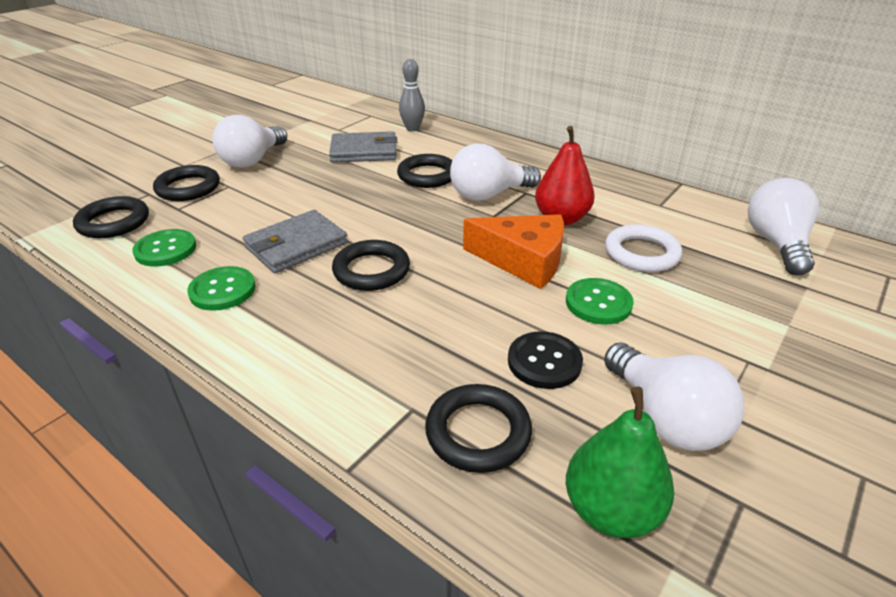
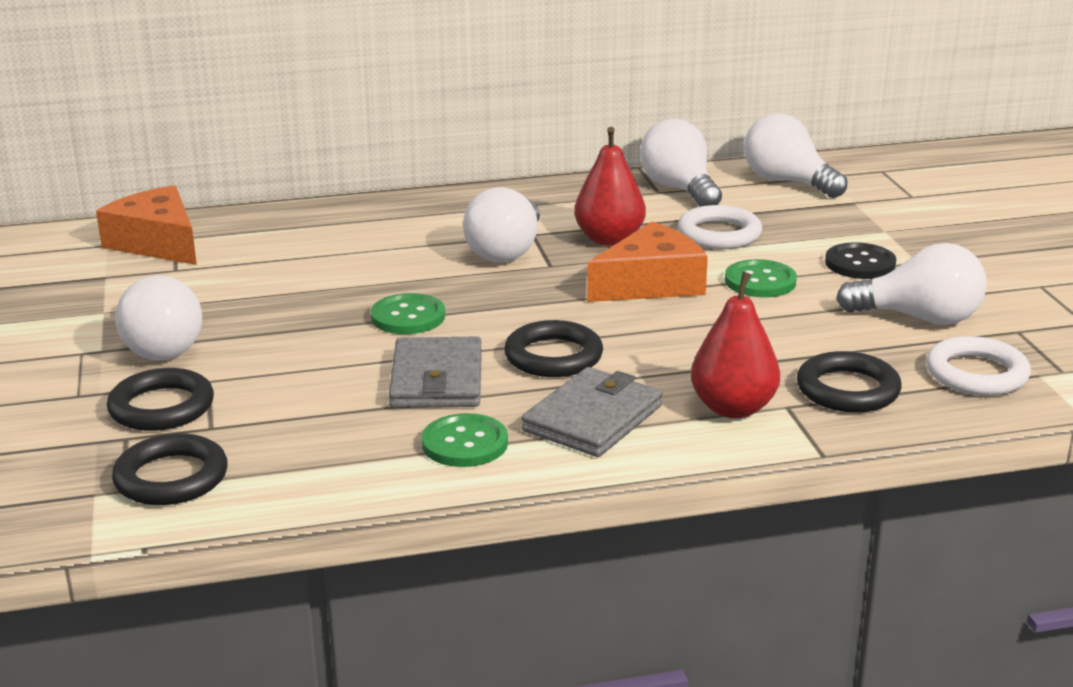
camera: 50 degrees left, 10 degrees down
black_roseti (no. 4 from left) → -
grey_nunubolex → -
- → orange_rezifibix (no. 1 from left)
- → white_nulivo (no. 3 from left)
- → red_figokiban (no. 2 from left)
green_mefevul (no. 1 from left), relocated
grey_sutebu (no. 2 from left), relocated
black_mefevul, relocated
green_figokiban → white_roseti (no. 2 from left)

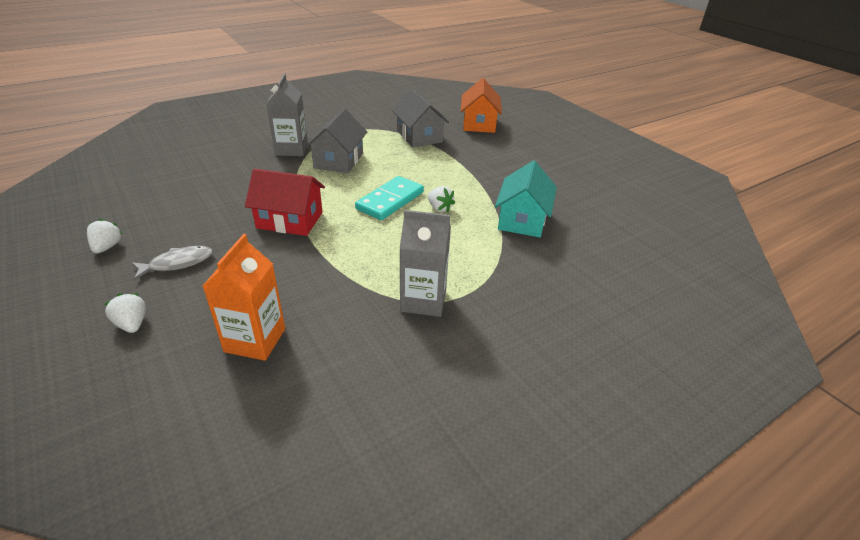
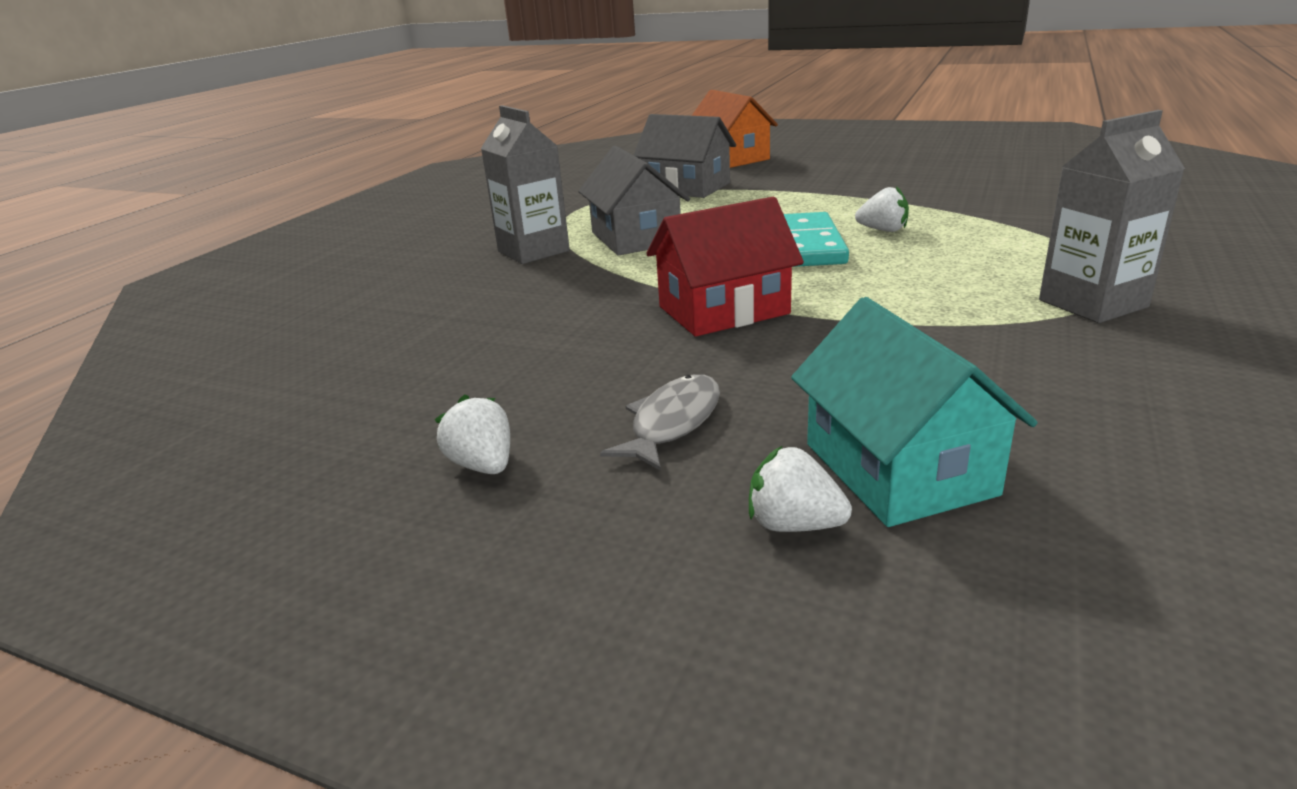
camera: 30 degrees left, 10 degrees down
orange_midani → -
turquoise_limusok, relocated

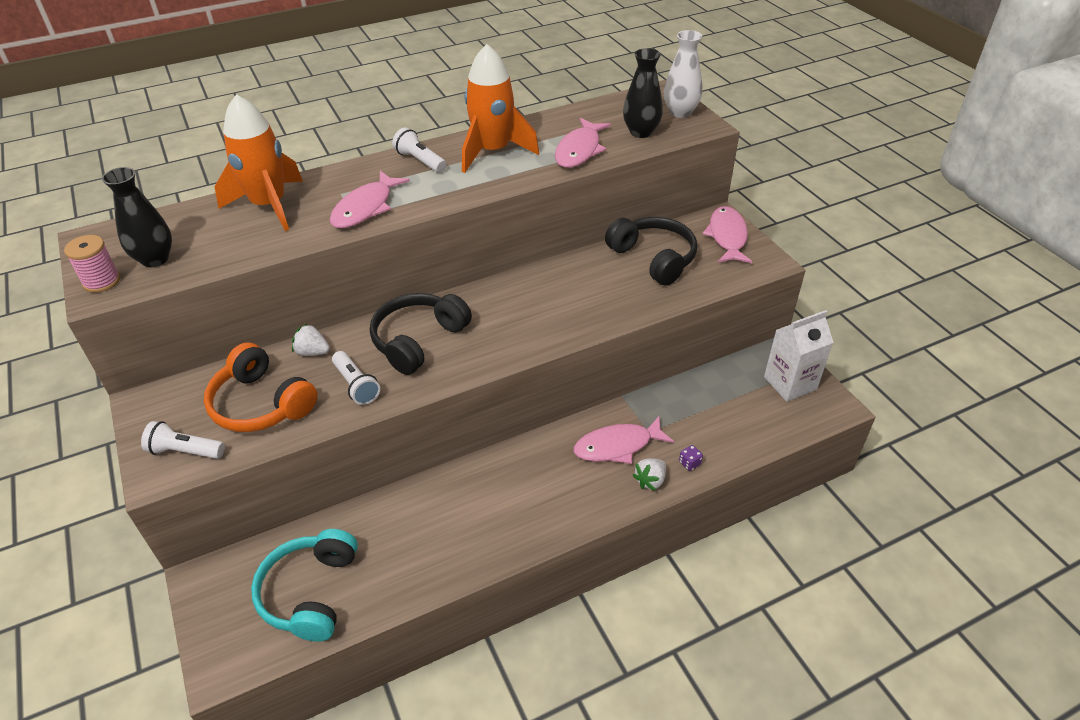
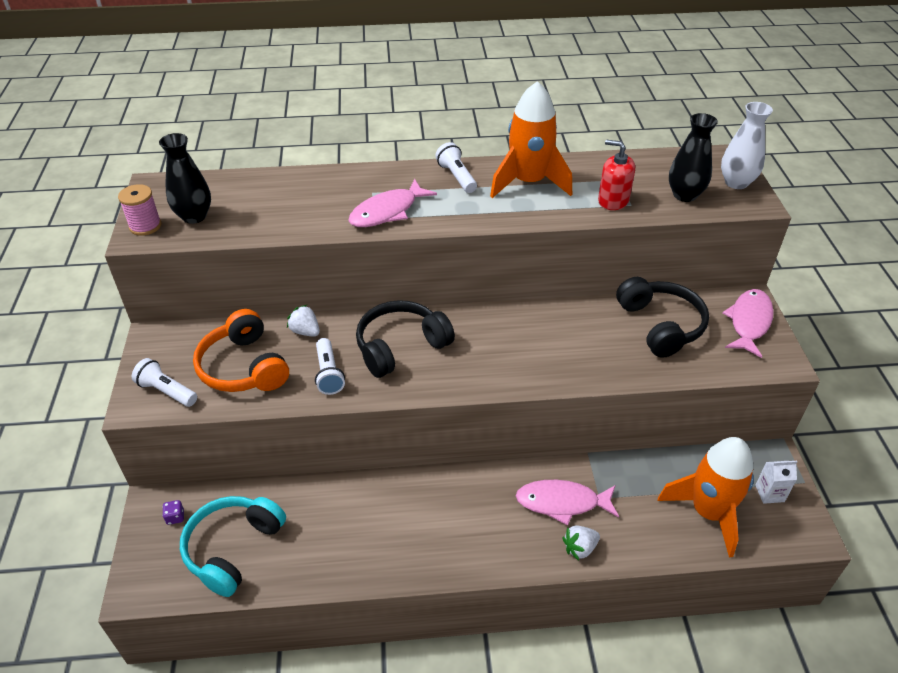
camera: 20 degrees right, 0 degrees up
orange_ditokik (no. 1 from left in the first image) → orange_ditokik (no. 2 from left), relocated
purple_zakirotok, relocated
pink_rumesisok (no. 2 from left) → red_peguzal
white_midani, x0.55

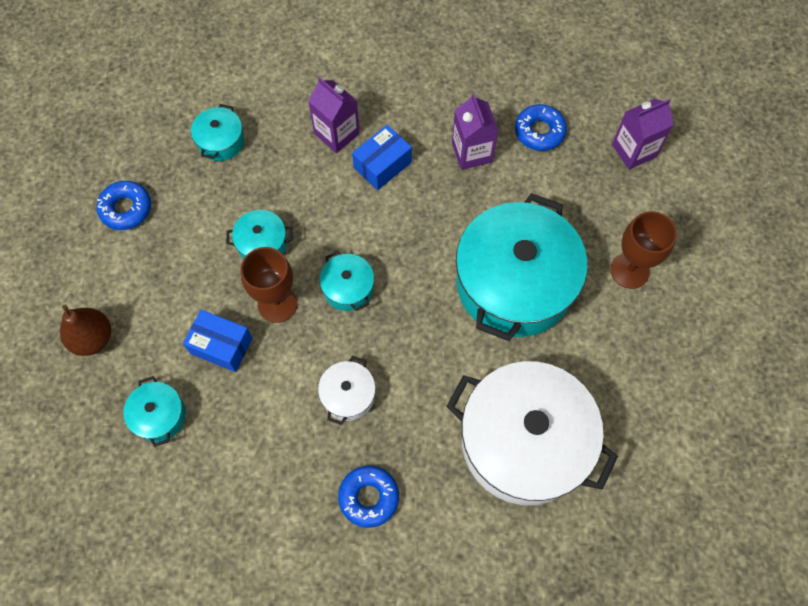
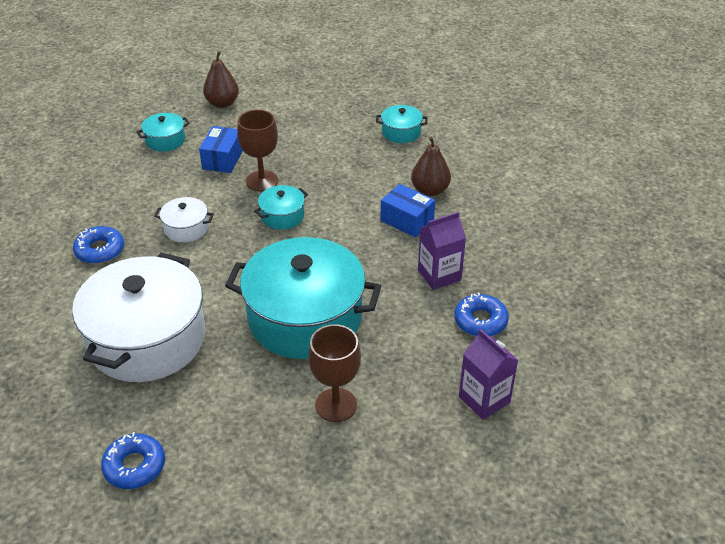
camera: 80 degrees right, 25 degrees down
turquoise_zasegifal (no. 3 from left) → -
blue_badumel (no. 1 from left in the first image) → blue_badumel (no. 2 from left), relocated
purple_midani (no. 1 from left) → brown_figokiban (no. 2 from left)

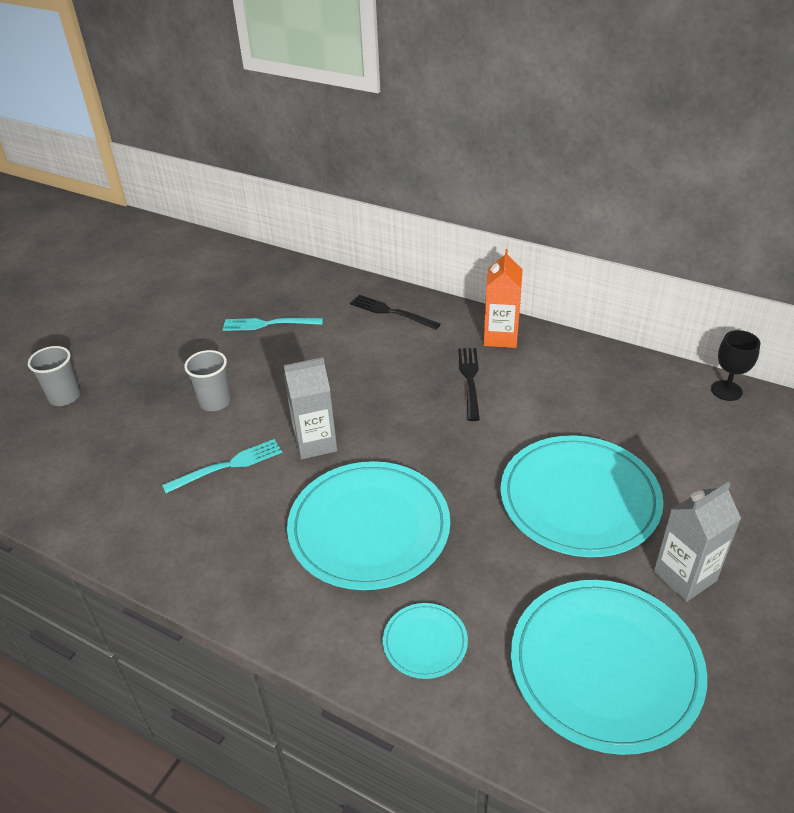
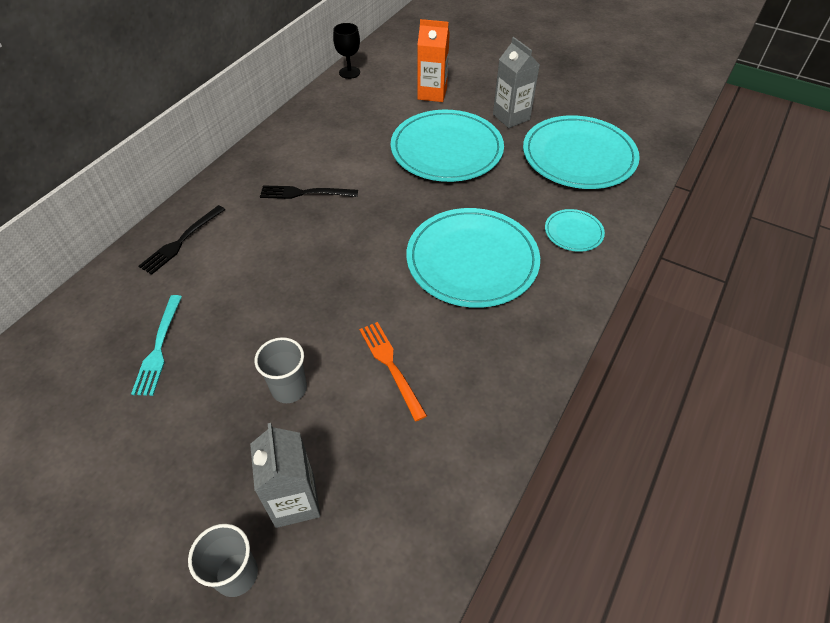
camera: 90 degrees left, 10 degrees up
grey_midani (no. 1 from left), relocated
orange_midani, relocated
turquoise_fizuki (no. 1 from left) → orange_fizuki

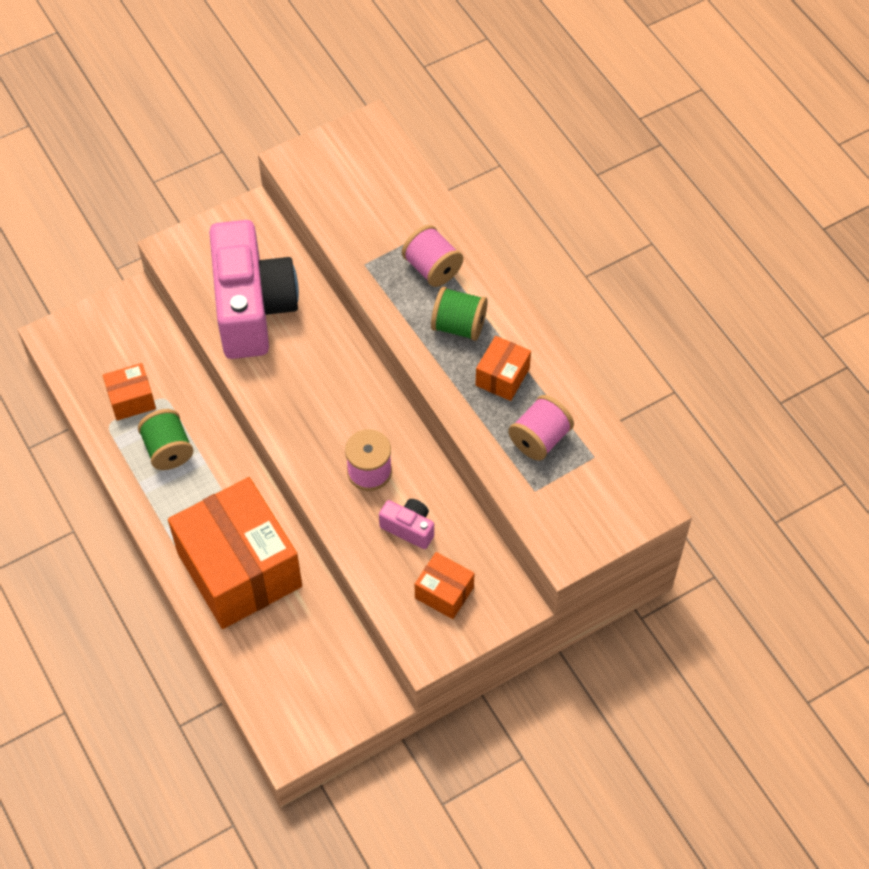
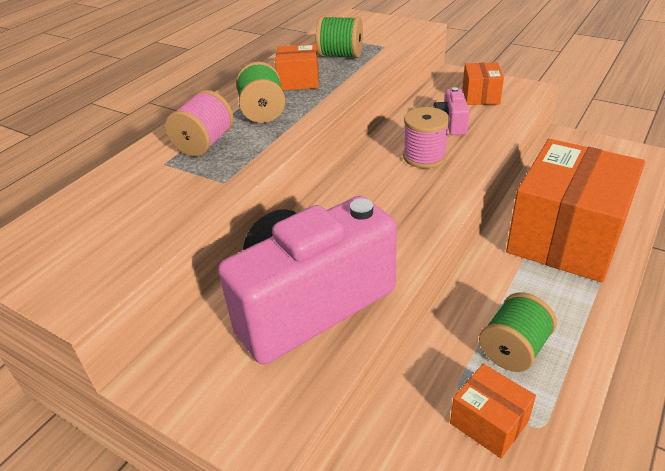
camera: 115 degrees left, 20 degrees down
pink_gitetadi (no. 3 from left) → green_gitetadi (no. 2 from left)

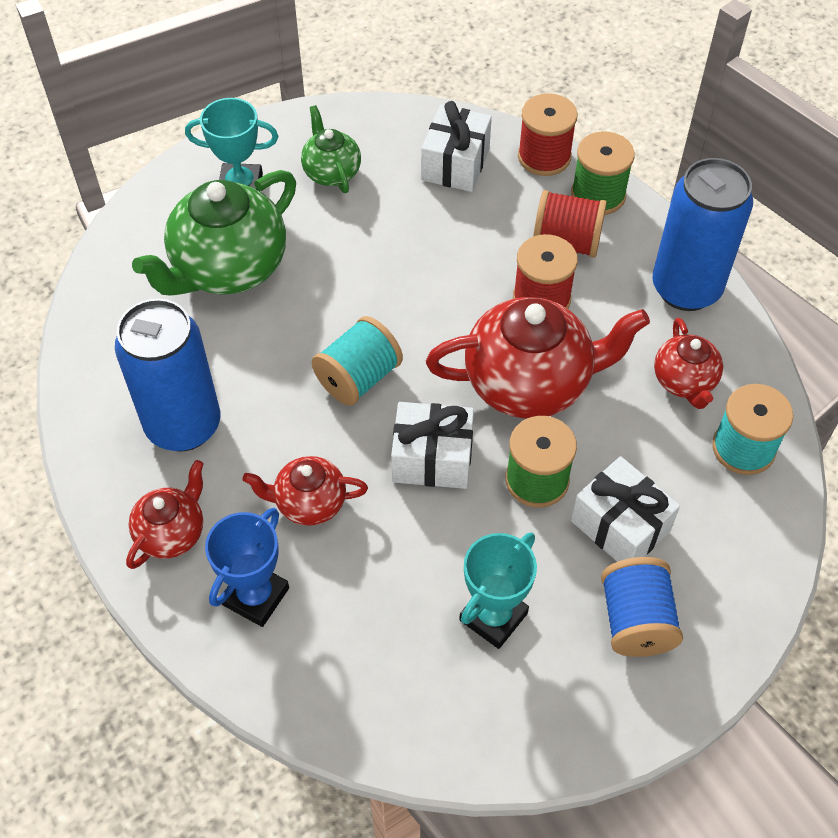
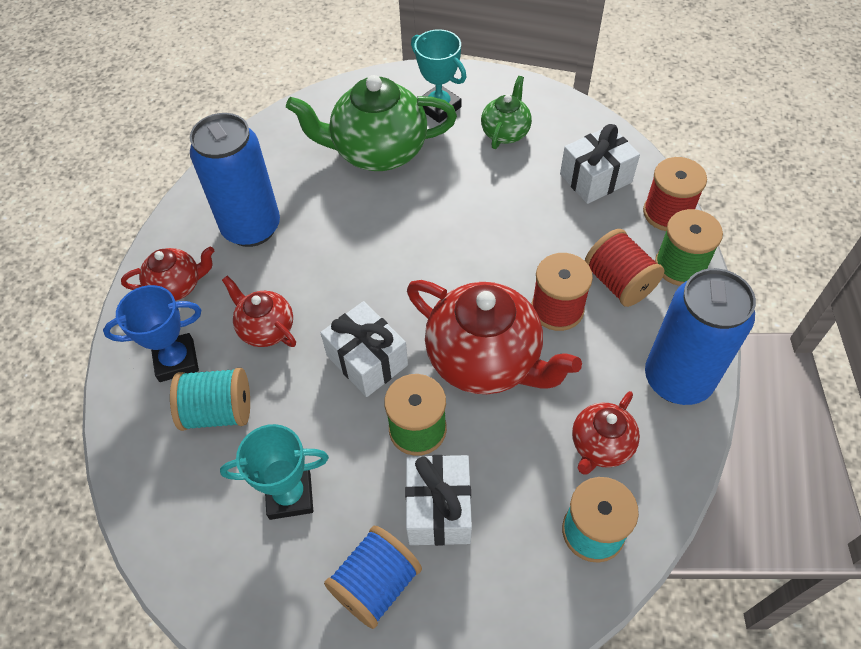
camera: 45 degrees right, 0 degrees up
turquoise_gitetadi (no. 1 from left), relocated

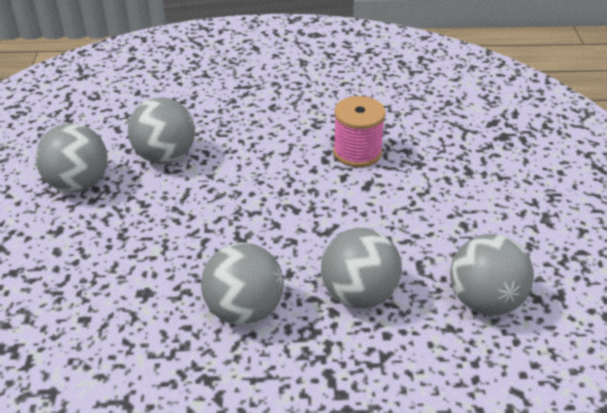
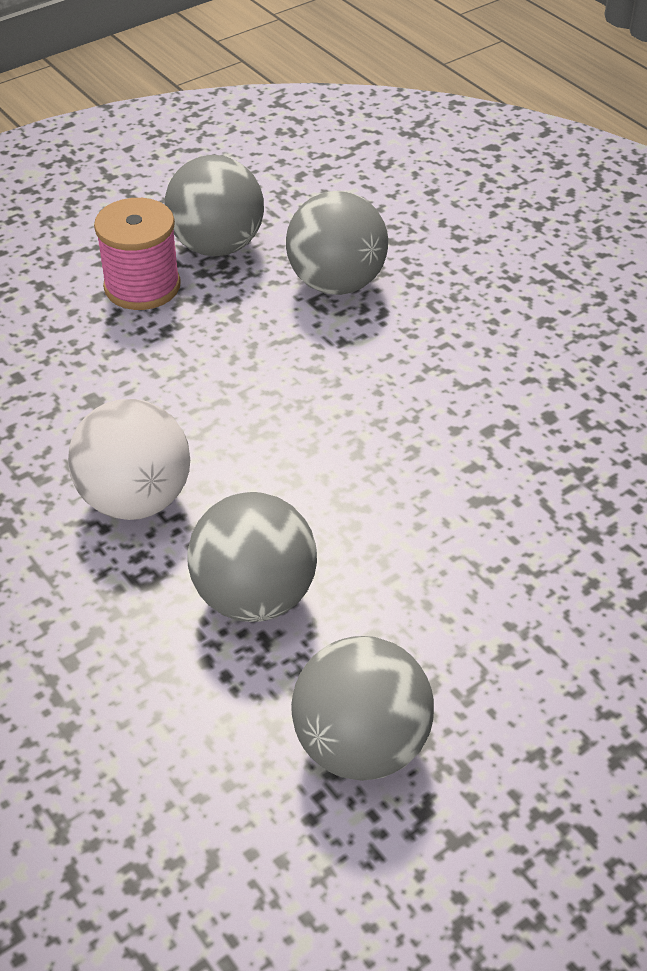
camera: 55 degrees right, 5 degrees up
pink_gitetadi, relocated
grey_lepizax (no. 3 from left) → white_lepizax

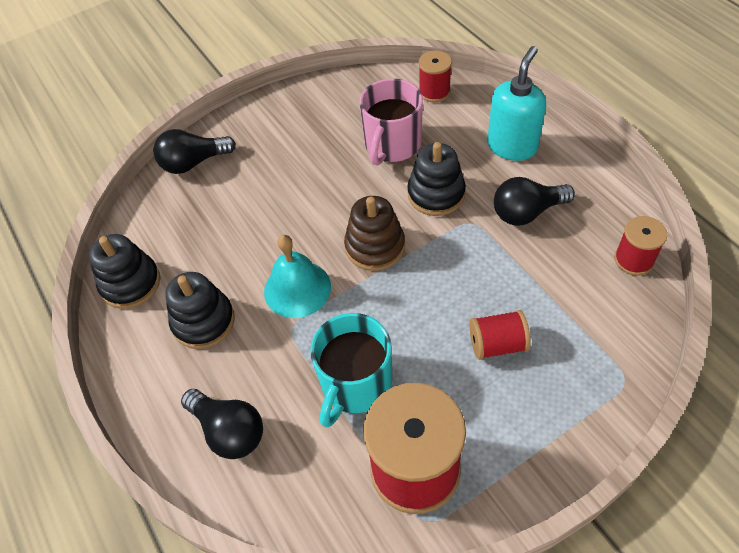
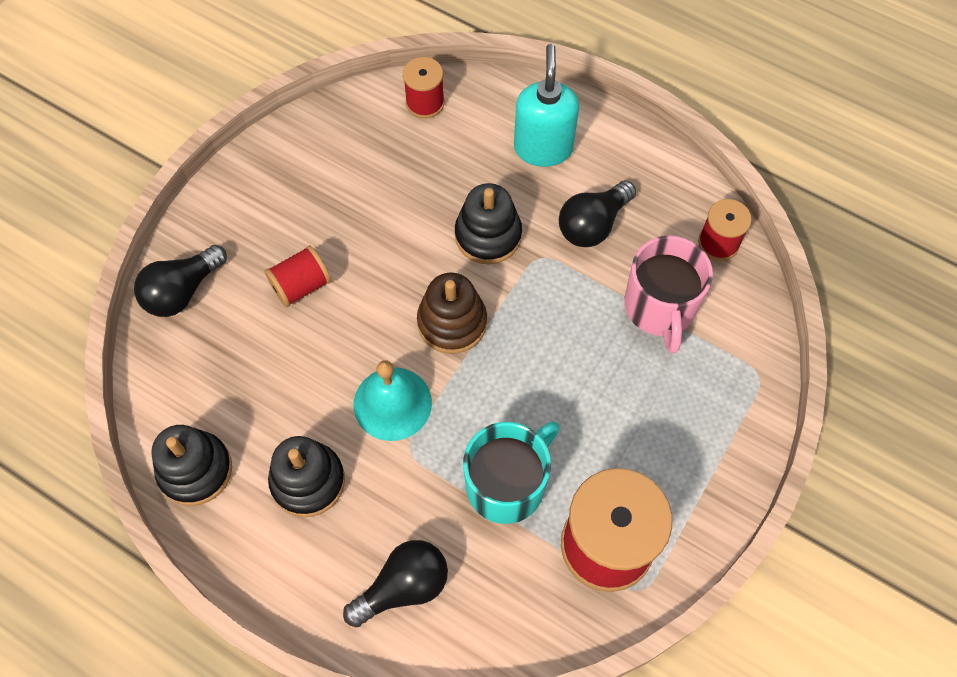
camera: 30 degrees left, 10 degrees up
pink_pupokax, relocated
red_gitetadi (no. 3 from left in the first image) → red_gitetadi (no. 1 from left), relocated
black_nulivo (no. 2 from left), 45 degrees counterclockwise
turquoise_pupokax, 135 degrees counterclockwise

